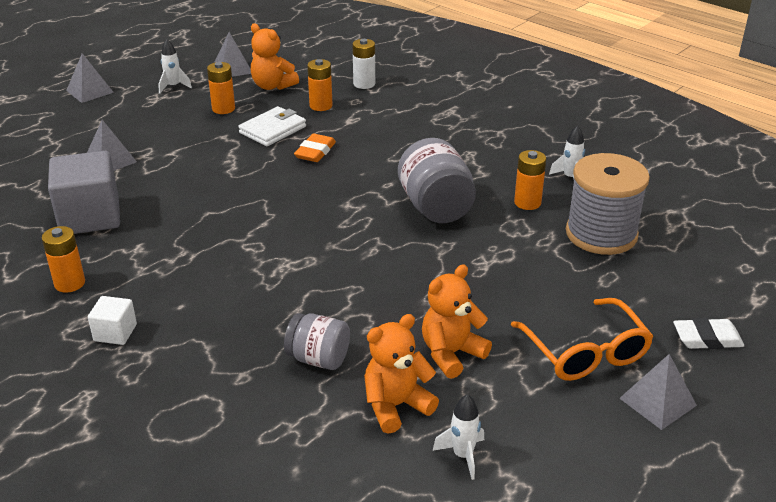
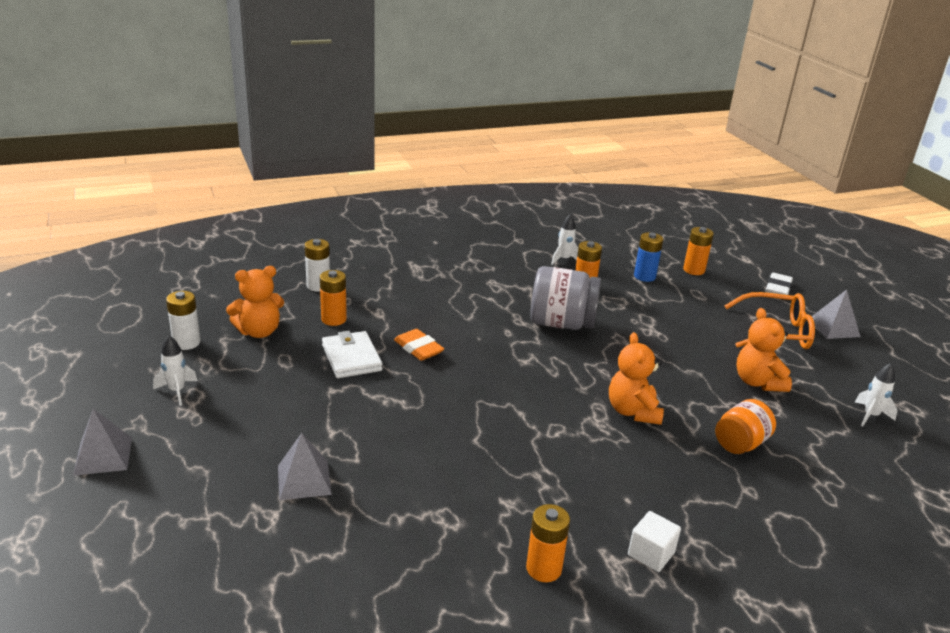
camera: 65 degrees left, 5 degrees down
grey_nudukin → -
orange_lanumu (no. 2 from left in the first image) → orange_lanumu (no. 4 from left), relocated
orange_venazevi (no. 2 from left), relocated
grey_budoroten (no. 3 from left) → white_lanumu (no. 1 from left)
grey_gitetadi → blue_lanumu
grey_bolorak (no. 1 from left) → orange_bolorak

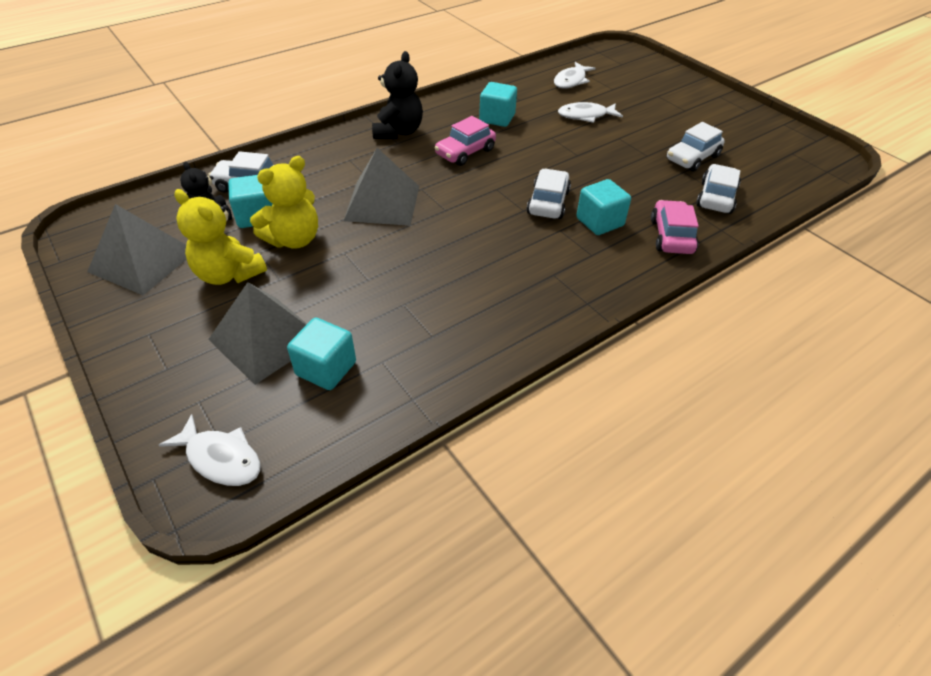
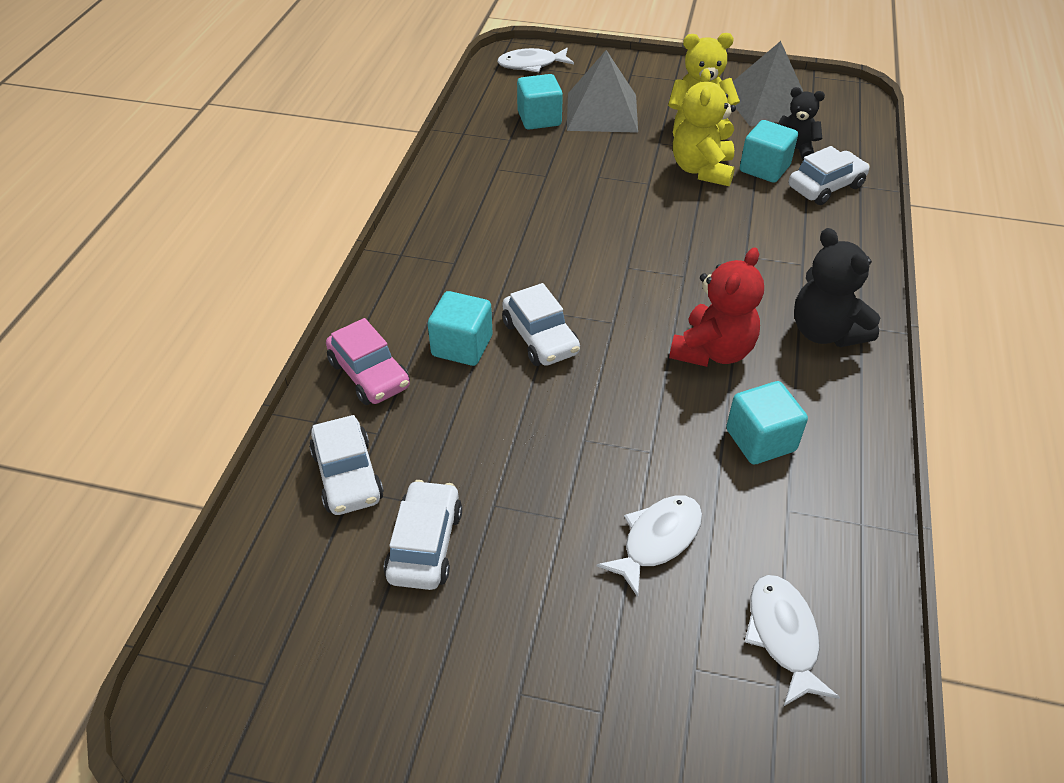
camera: 140 degrees right, 0 degrees up
grey_budoroten (no. 3 from left) → -
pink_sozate (no. 1 from left) → red_venazevi

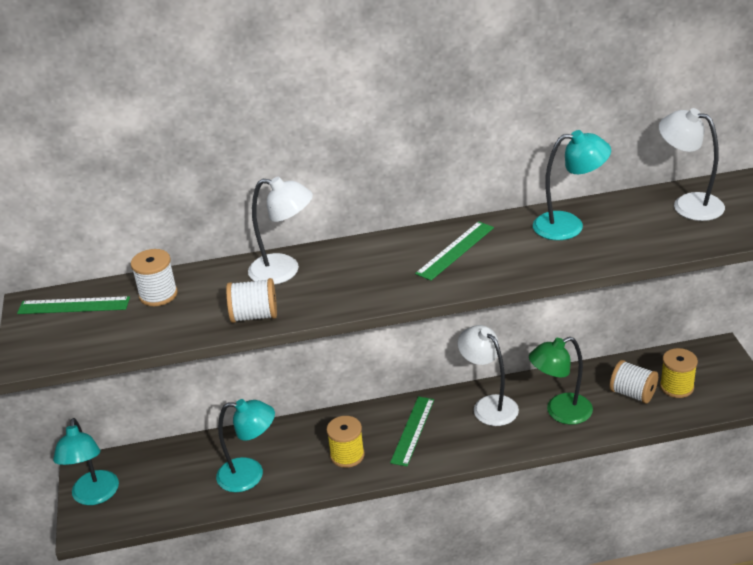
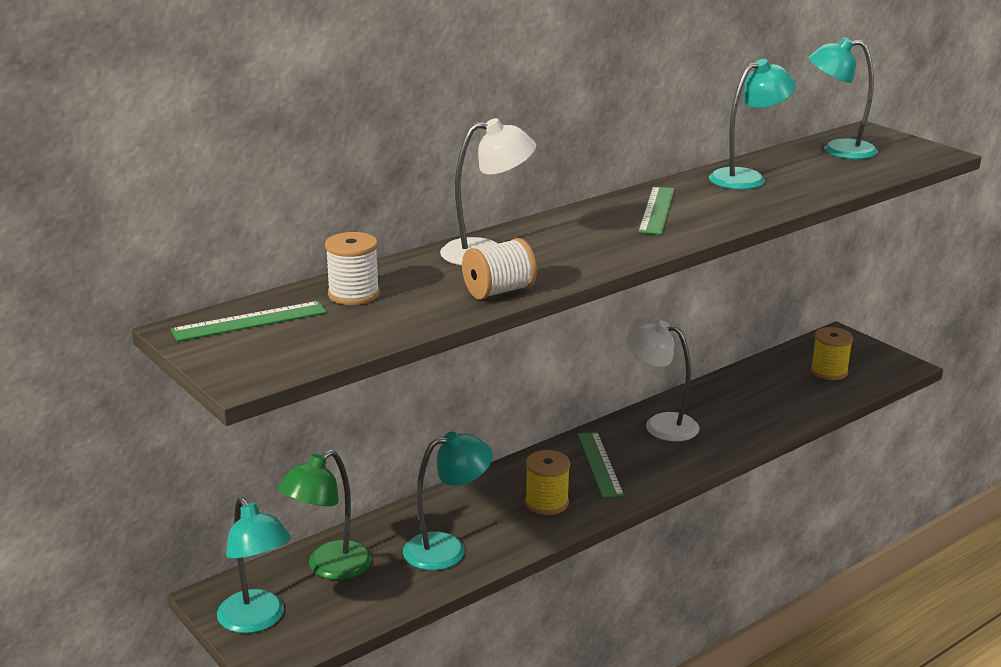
camera: 30 degrees left, 10 degrees down
white_gitetadi (no. 3 from left) → -
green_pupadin, relocated
white_pupadin (no. 3 from left) → turquoise_pupadin (no. 4 from left)

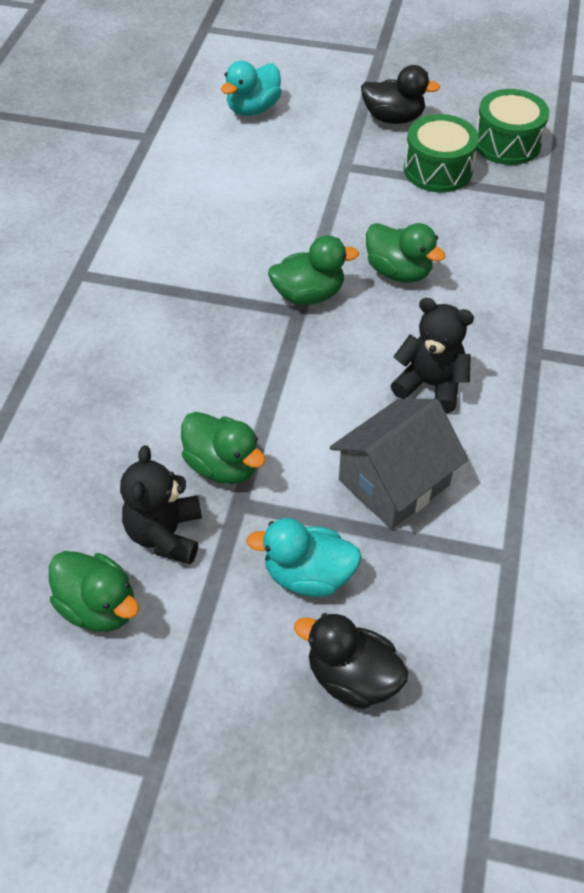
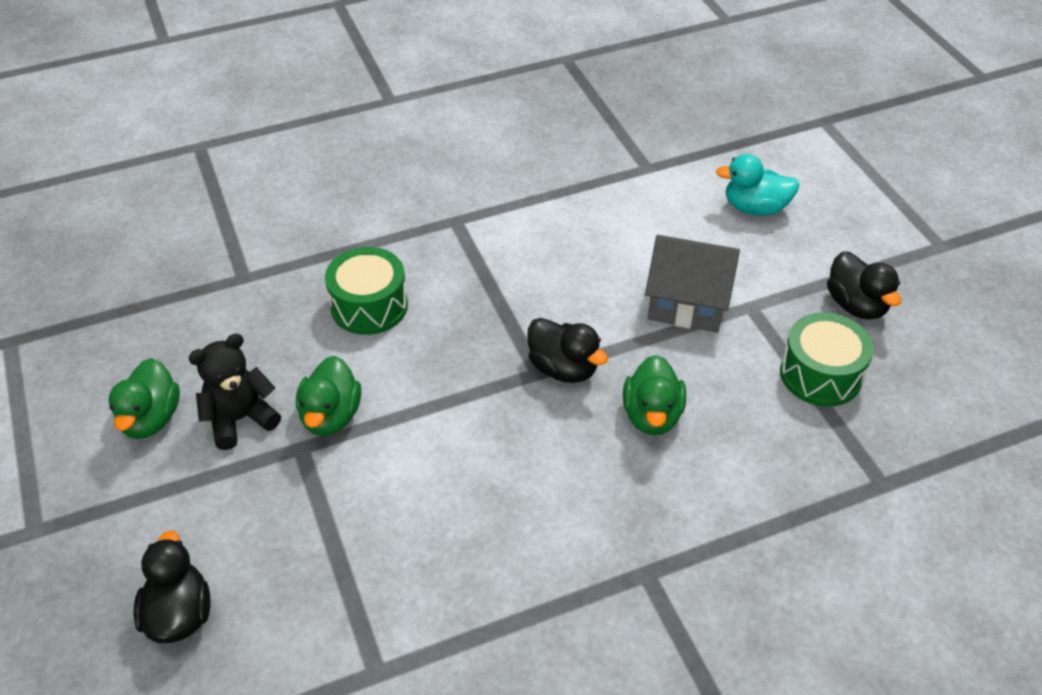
camera: 55 degrees right, 5 degrees down
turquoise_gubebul (no. 2 from left) → -
black_venazevi (no. 2 from left) → -
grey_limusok, relocated
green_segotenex (no. 2 from left in the first image) → green_segotenex (no. 1 from left), relocated
green_gubebul (no. 3 from left) → black_gubebul (no. 2 from left)

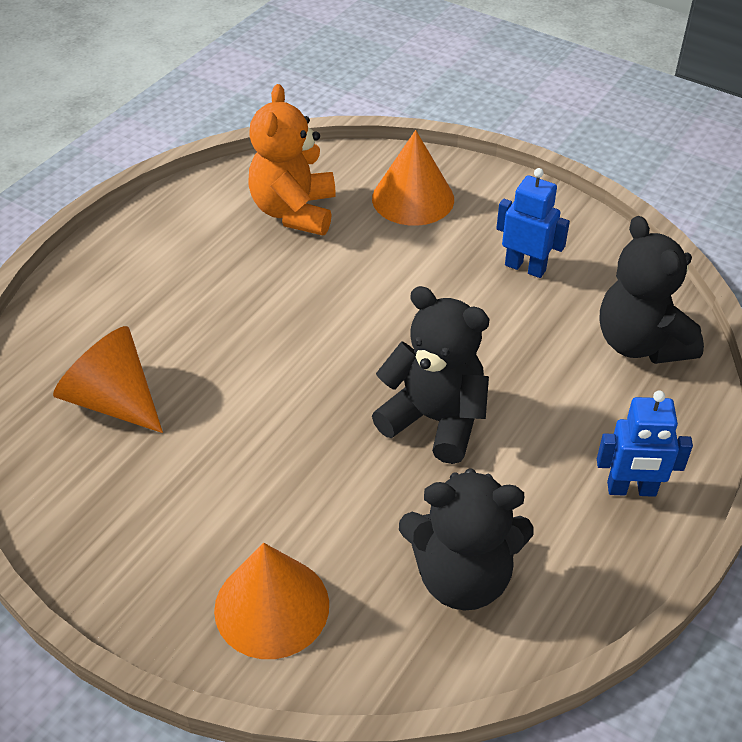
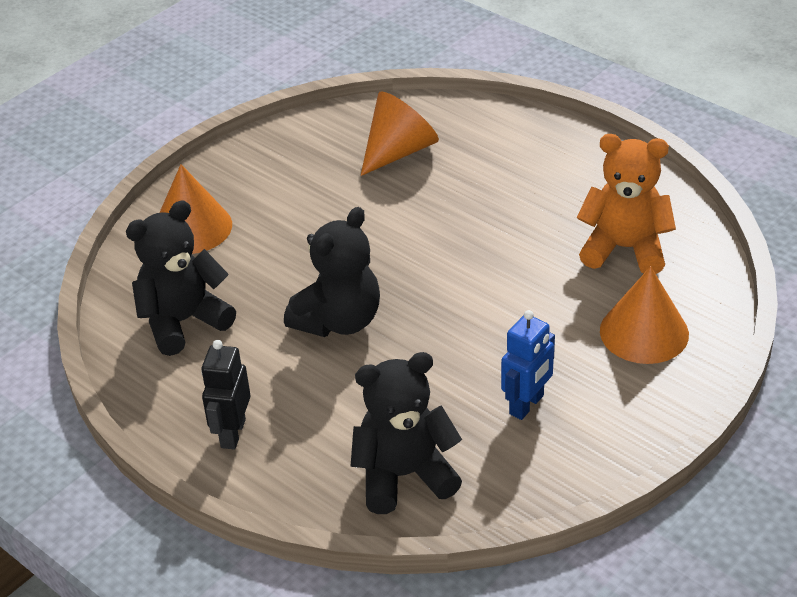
camera: 100 degrees right, 5 degrees down
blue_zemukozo (no. 2 from left) → black_zemukozo
black_venazevi (no. 2 from left in the first image) → black_venazevi (no. 1 from left), 45 degrees clockwise

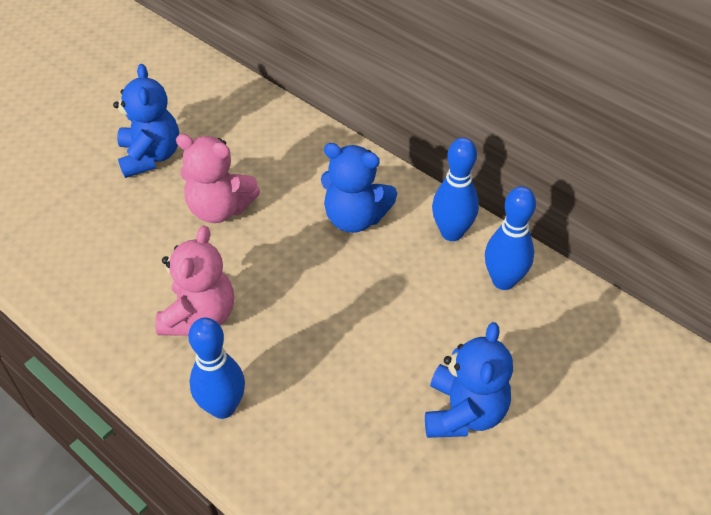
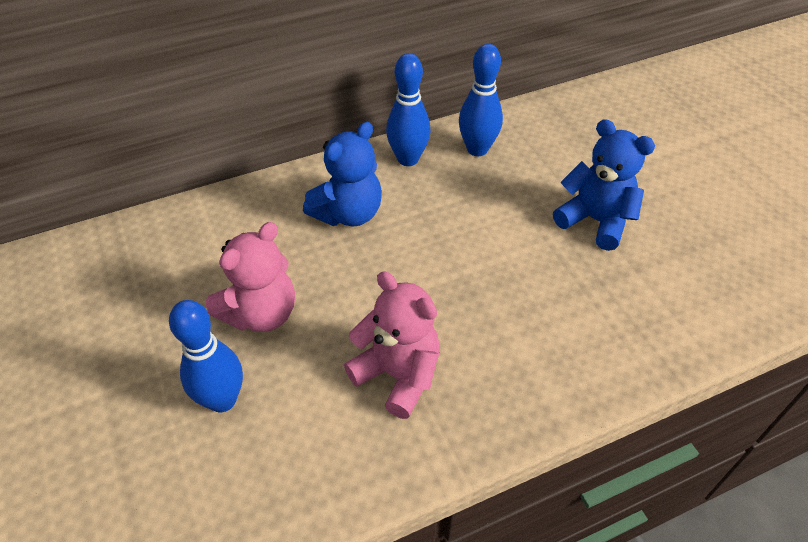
camera: 65 degrees left, 0 degrees up
blue_venazevi (no. 1 from left) → -
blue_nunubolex (no. 1 from left), relocated

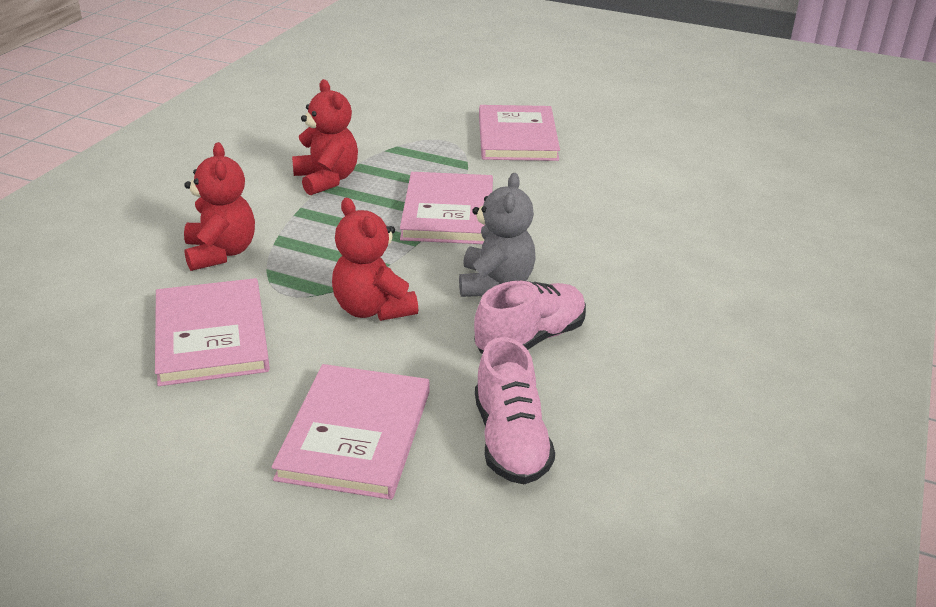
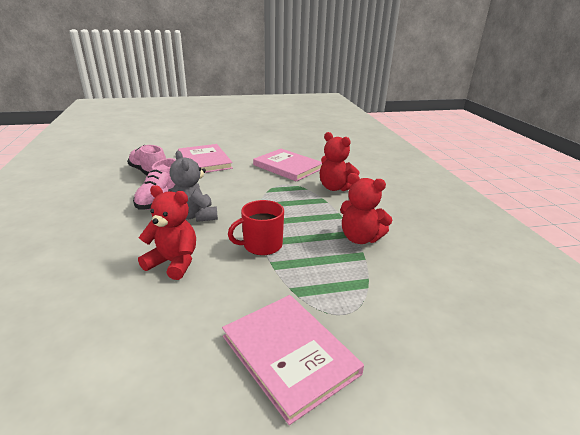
camera: 145 degrees right, 5 degrees down
red_venazevi (no. 3 from left in the first image) → red_venazevi (no. 1 from left), relocated
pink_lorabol (no. 3 from left) → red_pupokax

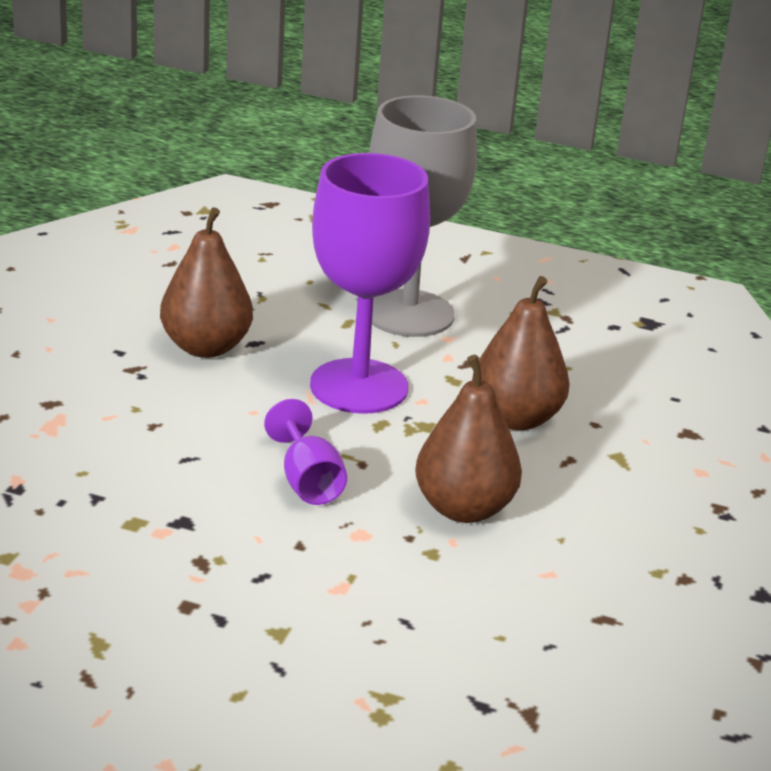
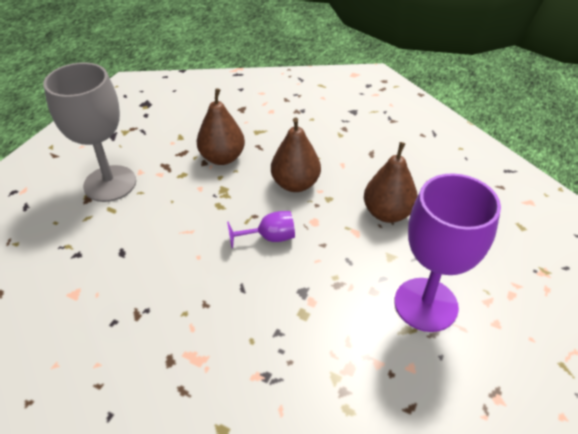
camera: 80 degrees left, 15 degrees up
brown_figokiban (no. 1 from left in the first image) → brown_figokiban (no. 3 from left), relocated
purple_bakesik (no. 2 from left), relocated

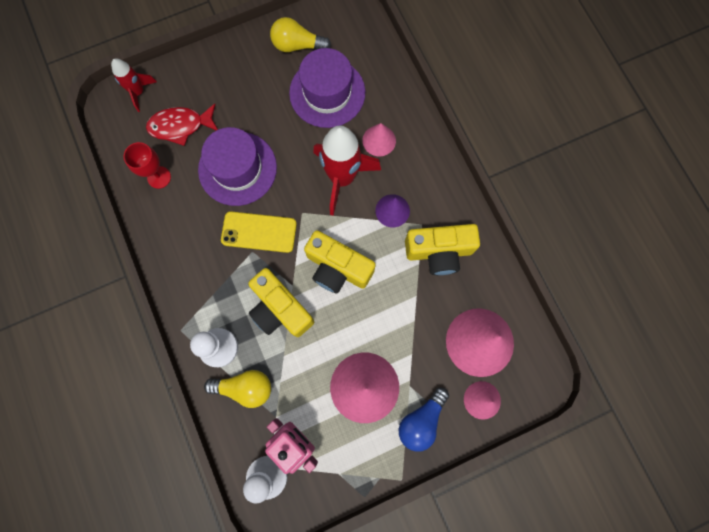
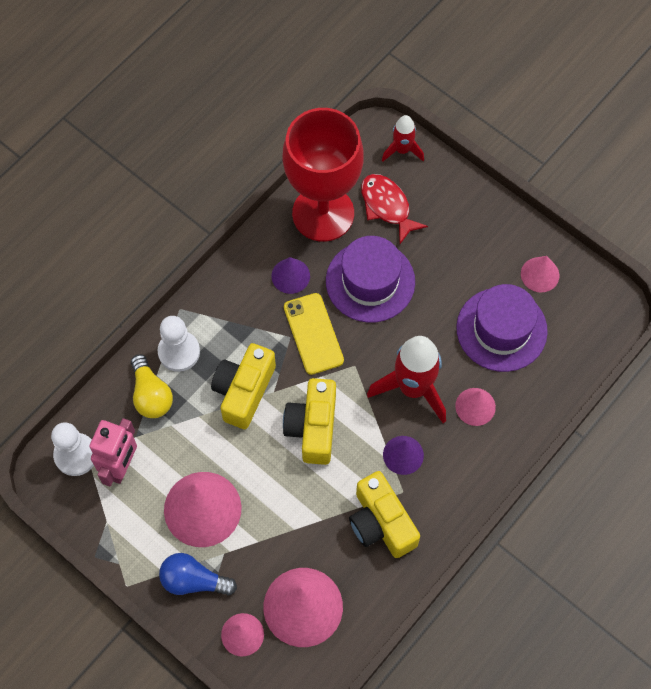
camera: 65 degrees right, 10 degrees down
- → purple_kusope (no. 1 from left)
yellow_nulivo (no. 2 from left) → pink_kusope (no. 5 from left)
red_bakesik, x2.38

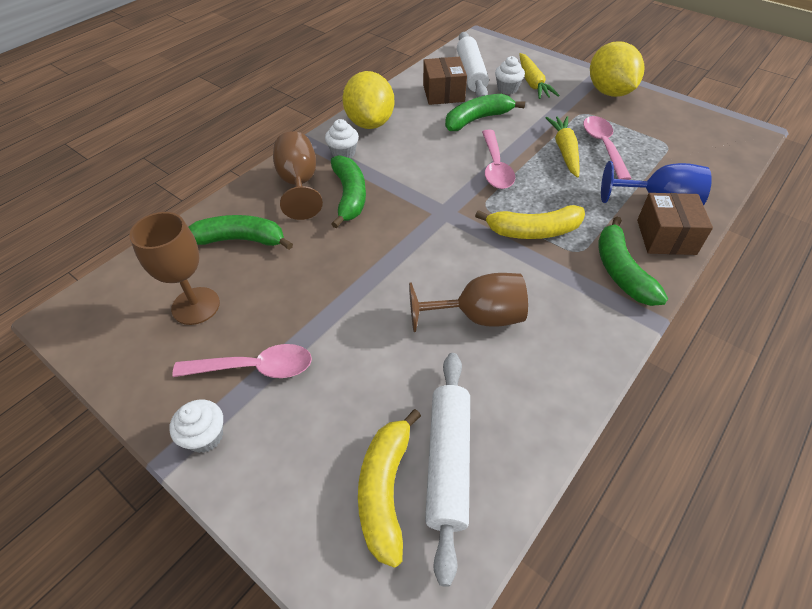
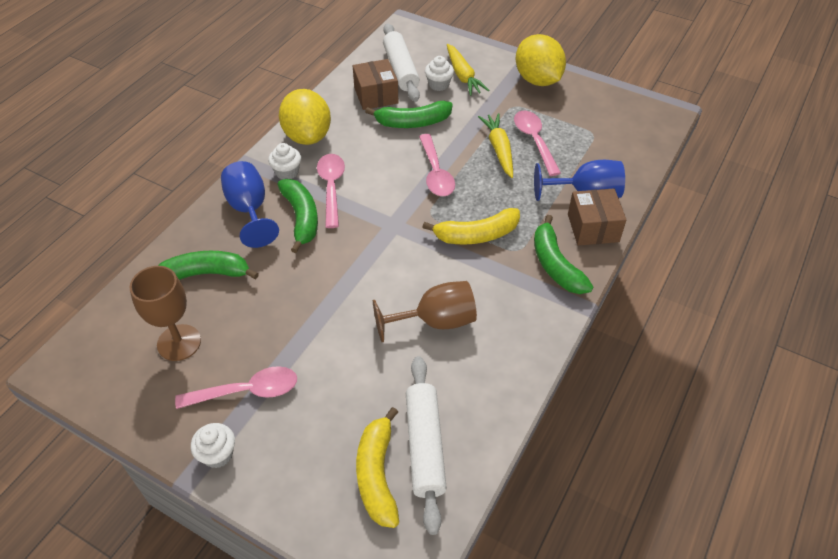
camera: 10 degrees left, 0 degrees up
- → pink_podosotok (no. 2 from left)
brown_bakesik (no. 2 from left) → blue_bakesik (no. 1 from left)
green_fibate (no. 3 from left), 150 degrees counterclockwise

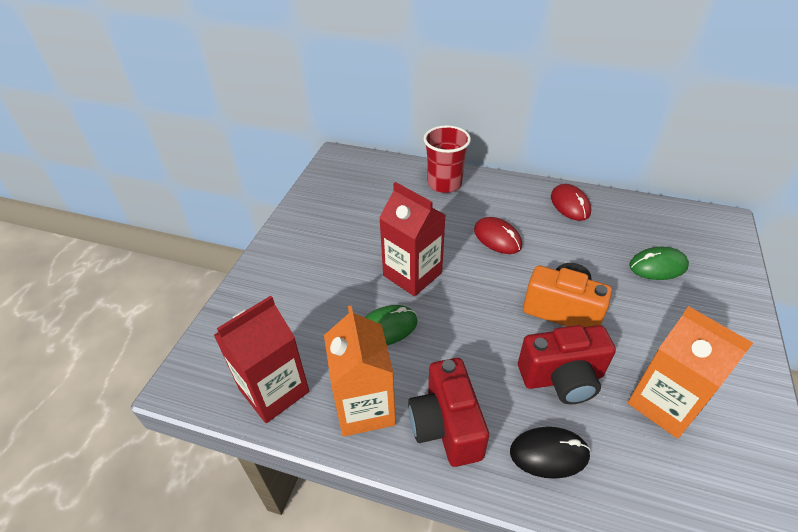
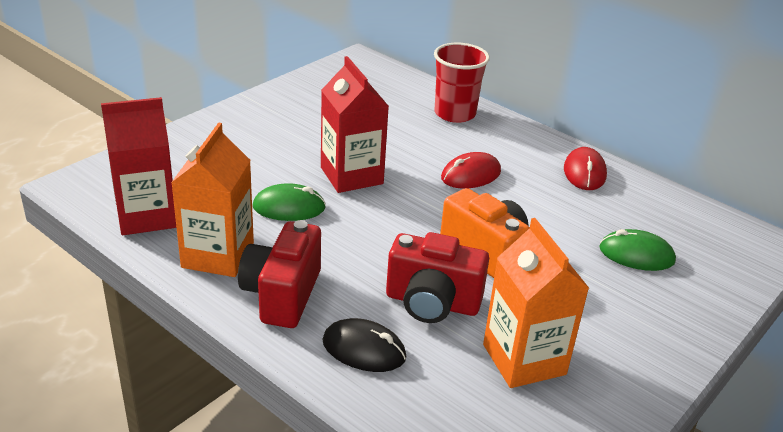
camera: 20 degrees right, 10 degrees down
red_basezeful (no. 1 from left), 75 degrees clockwise

